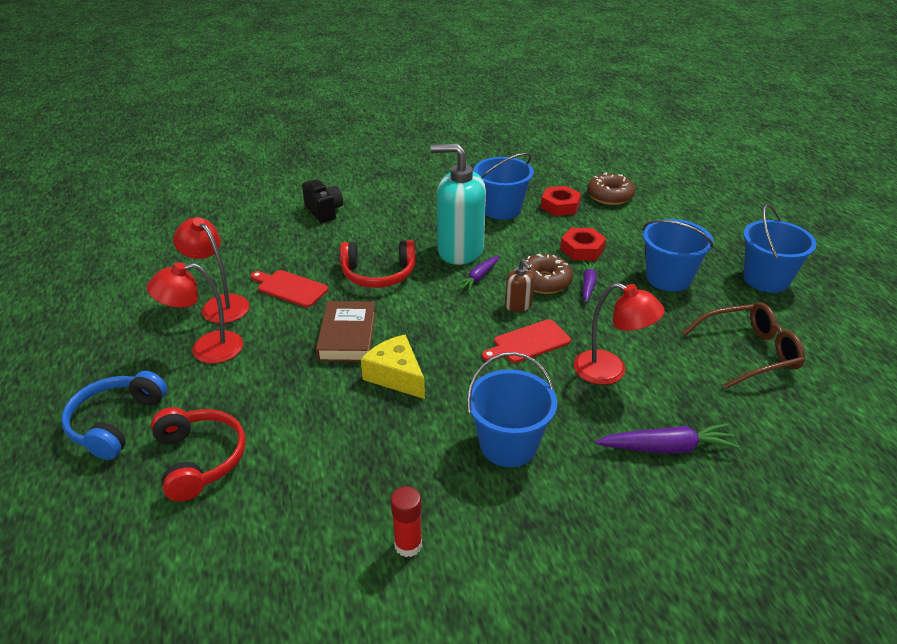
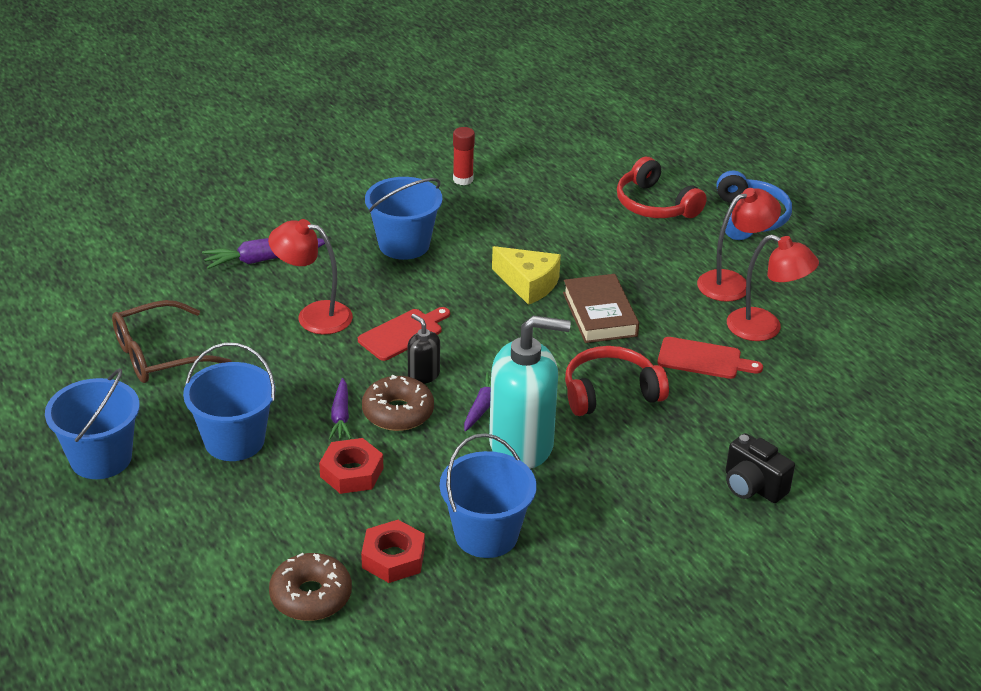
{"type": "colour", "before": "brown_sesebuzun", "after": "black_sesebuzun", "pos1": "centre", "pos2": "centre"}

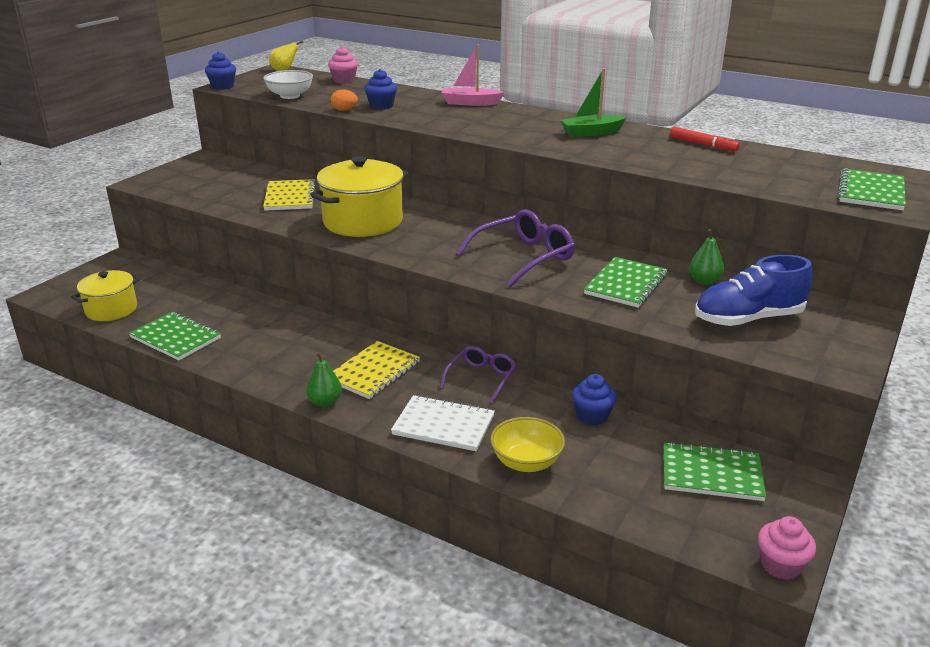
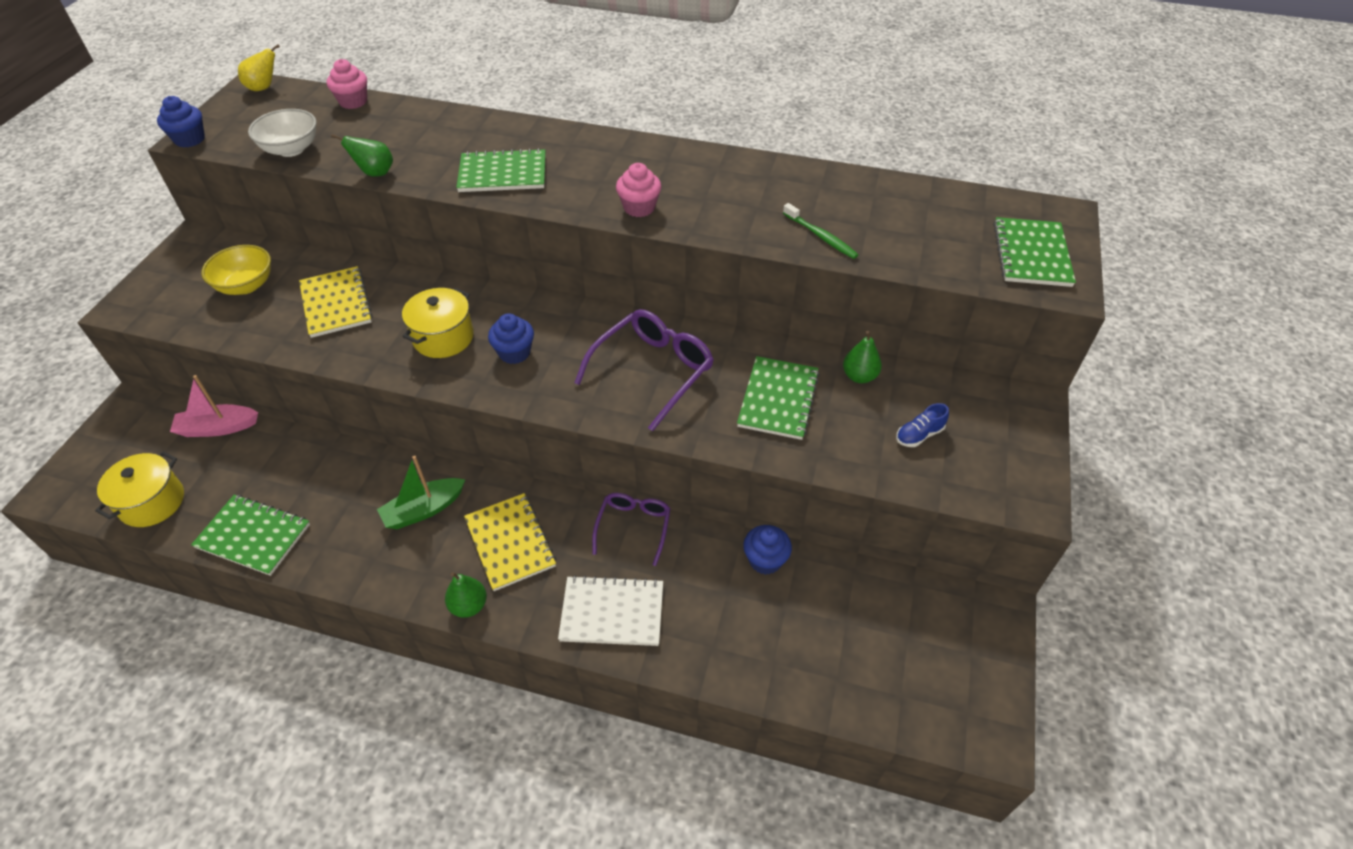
{"type": "relocated", "before": "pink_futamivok", "pos1": "top centre", "pos2": "middle left"}
{"type": "relocated", "before": "green_futamivok", "pos1": "top centre", "pos2": "middle left"}
{"type": "relocated", "before": "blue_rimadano (no. 2 from left)", "pos1": "top centre", "pos2": "centre"}
{"type": "exchanged", "before": "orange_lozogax", "after": "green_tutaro (no. 1 from left)", "pos1": "top centre", "pos2": "top left"}
{"type": "missing", "before": "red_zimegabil", "pos1": "top right"}
{"type": "size", "before": "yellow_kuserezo (no. 2 from left)", "pos1": "top centre", "pos2": "middle left", "scale": 0.62}
{"type": "size", "before": "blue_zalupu", "pos1": "middle right", "pos2": "middle right", "scale": 0.45}
{"type": "spun", "before": "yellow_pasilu (no. 2 from left)", "pos1": "centre", "pos2": "centre", "turn": -45}
{"type": "relocated", "before": "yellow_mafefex", "pos1": "bottom centre", "pos2": "top left"}
{"type": "relocated", "before": "green_pasilu (no. 3 from left in the first image)", "after": "green_pasilu (no. 2 from left)", "pos1": "bottom right", "pos2": "top centre"}
{"type": "relocated", "before": "pink_rimadano (no. 2 from left)", "pos1": "bottom right", "pos2": "top centre"}
{"type": "appeared", "after": "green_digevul", "pos2": "top centre"}

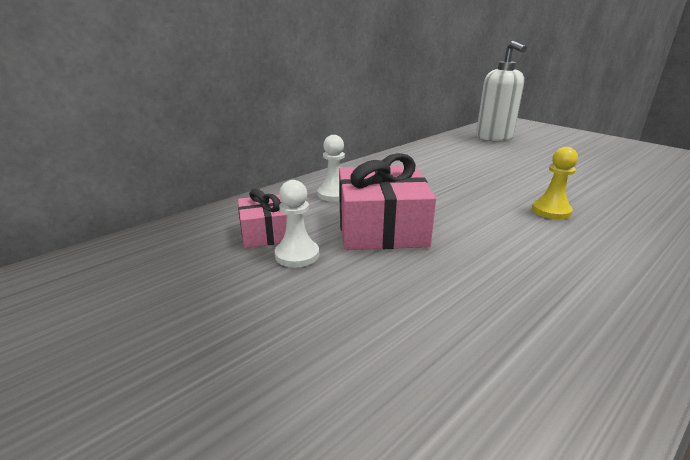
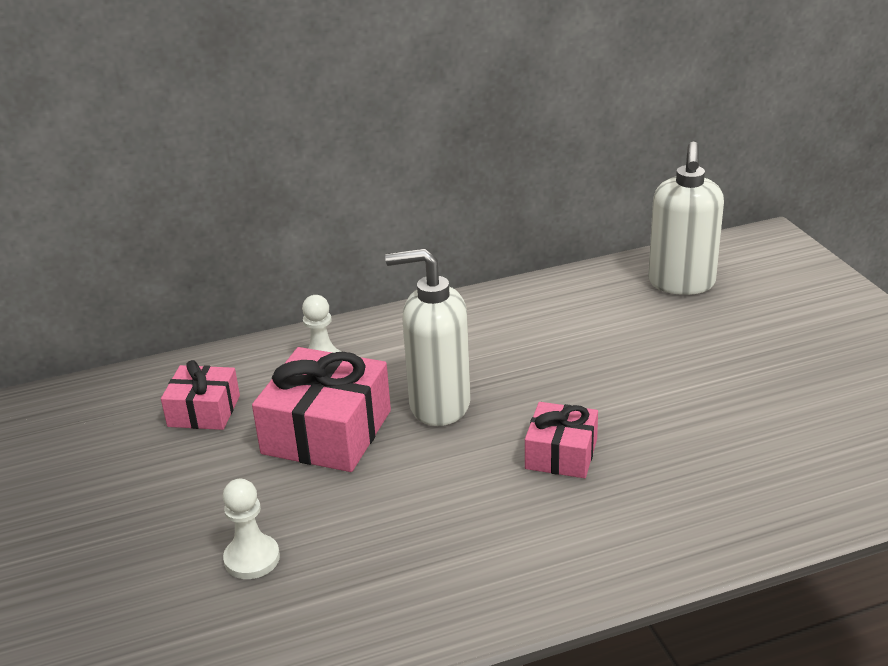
{"type": "exchanged", "before": "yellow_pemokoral", "after": "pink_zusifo (no. 3 from left)", "pos1": "middle right", "pos2": "centre"}
{"type": "relocated", "before": "white_pemokoral (no. 1 from left)", "pos1": "centre", "pos2": "bottom left"}
{"type": "appeared", "after": "white_sesebuzun (no. 1 from left)", "pos2": "centre"}

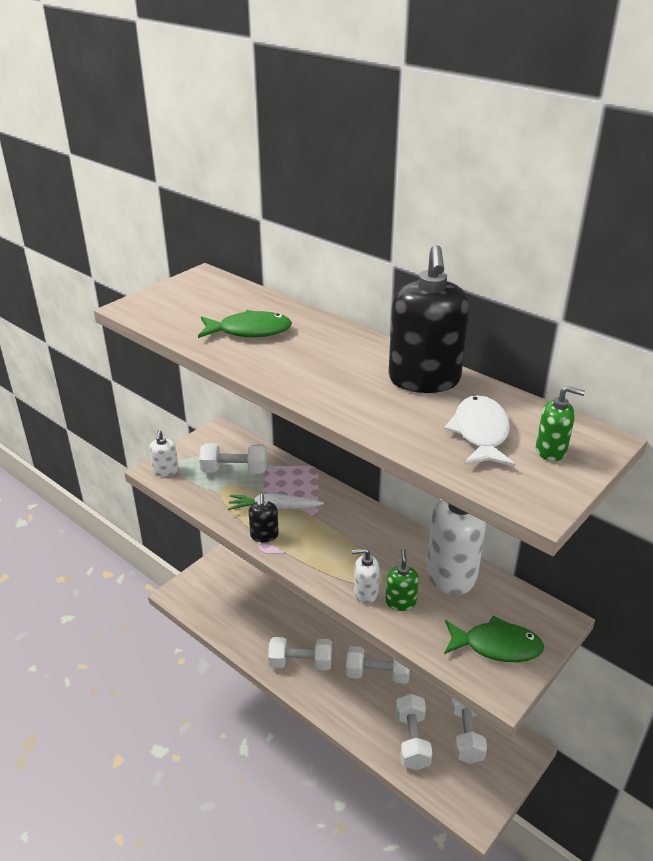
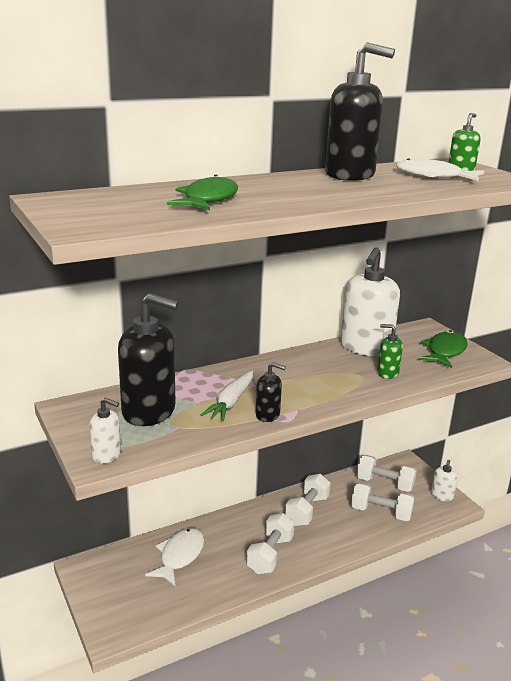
{"type": "exchanged", "before": "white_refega (no. 1 from left)", "after": "black_sesebuzun (no. 1 from left)", "pos1": "centre", "pos2": "middle left"}
{"type": "relocated", "before": "white_sesebuzun (no. 2 from left in the first image)", "after": "white_sesebuzun (no. 3 from left)", "pos1": "bottom centre", "pos2": "bottom right"}
{"type": "appeared", "after": "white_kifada (no. 1 from left)", "pos2": "bottom centre"}

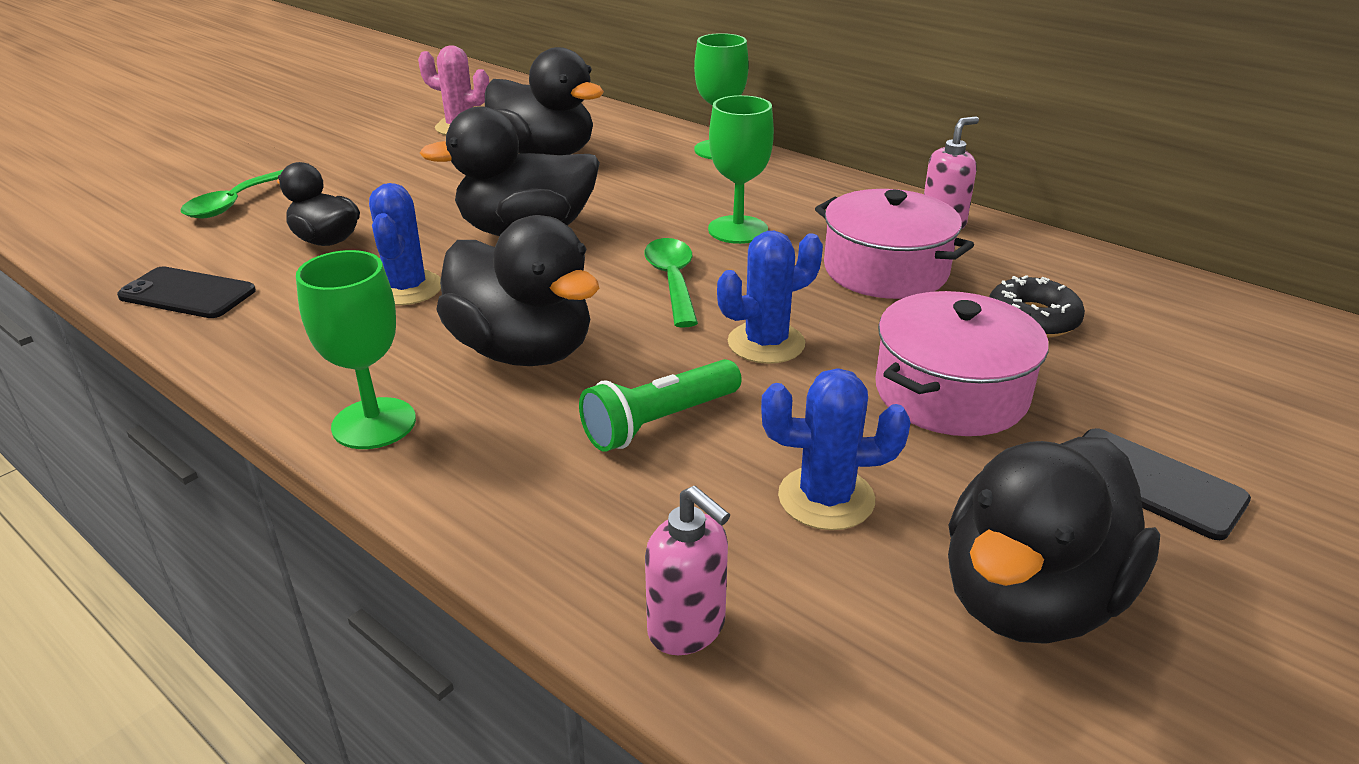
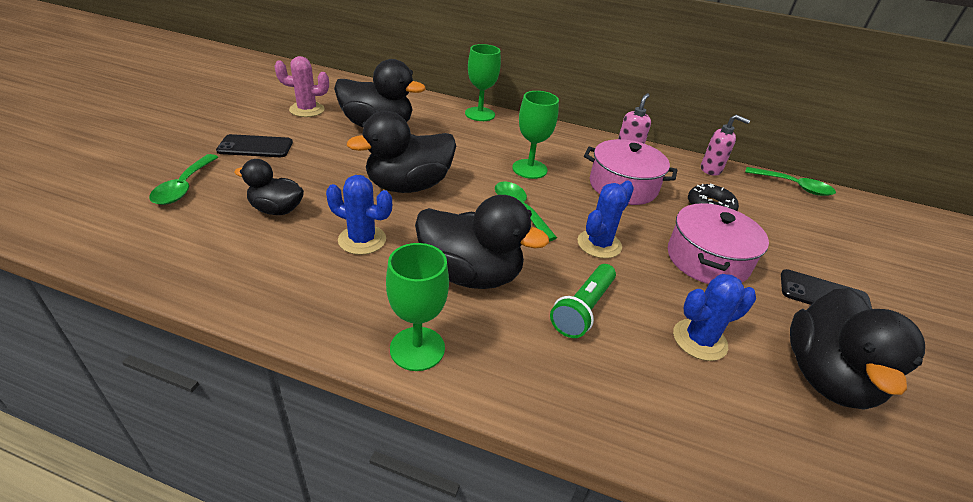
{"type": "spun", "before": "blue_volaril (no. 1 from left)", "pos1": "top left", "pos2": "centre", "turn": -45}
{"type": "relocated", "before": "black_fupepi (no. 1 from left)", "pos1": "middle left", "pos2": "top left"}
{"type": "relocated", "before": "pink_sesebuzun (no. 1 from left in the first image)", "after": "pink_sesebuzun (no. 2 from left)", "pos1": "bottom centre", "pos2": "top right"}
{"type": "appeared", "after": "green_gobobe (no. 3 from left)", "pos2": "middle right"}

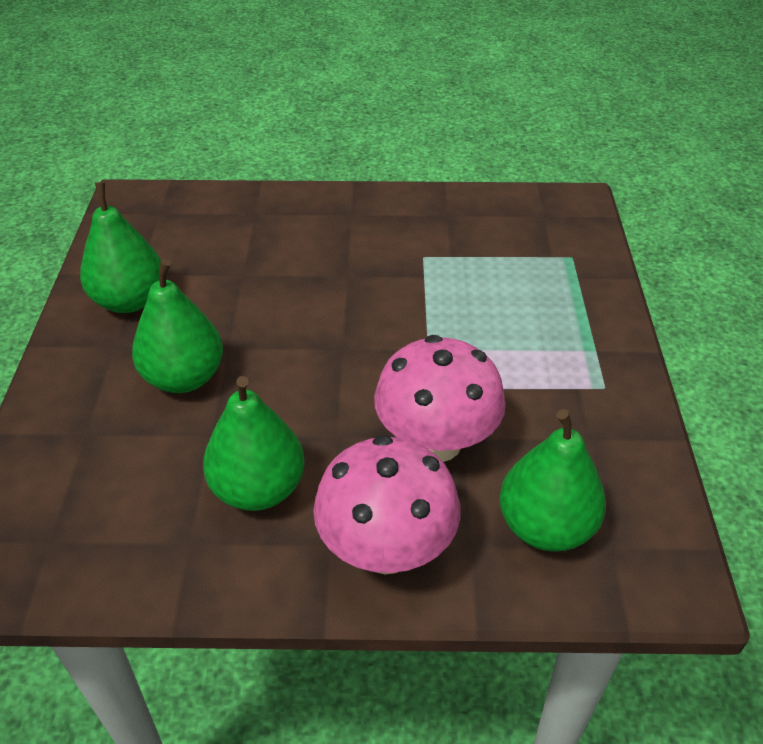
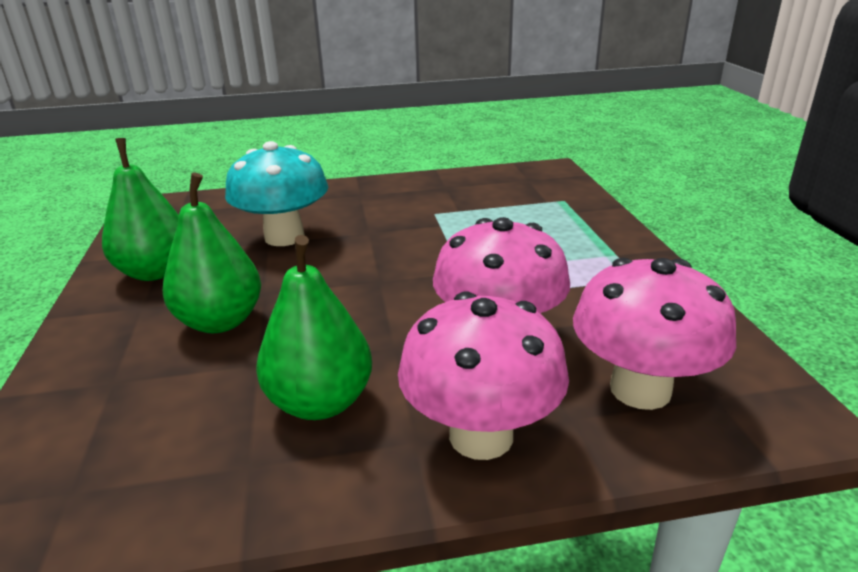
{"type": "exchanged", "before": "green_tutaro (no. 4 from left)", "after": "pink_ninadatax (no. 3 from left)", "pos1": "middle right", "pos2": "middle right"}
{"type": "appeared", "after": "turquoise_ninadatax", "pos2": "middle left"}

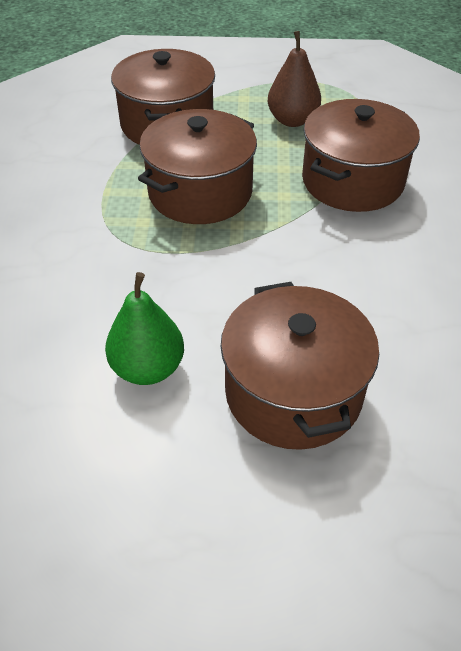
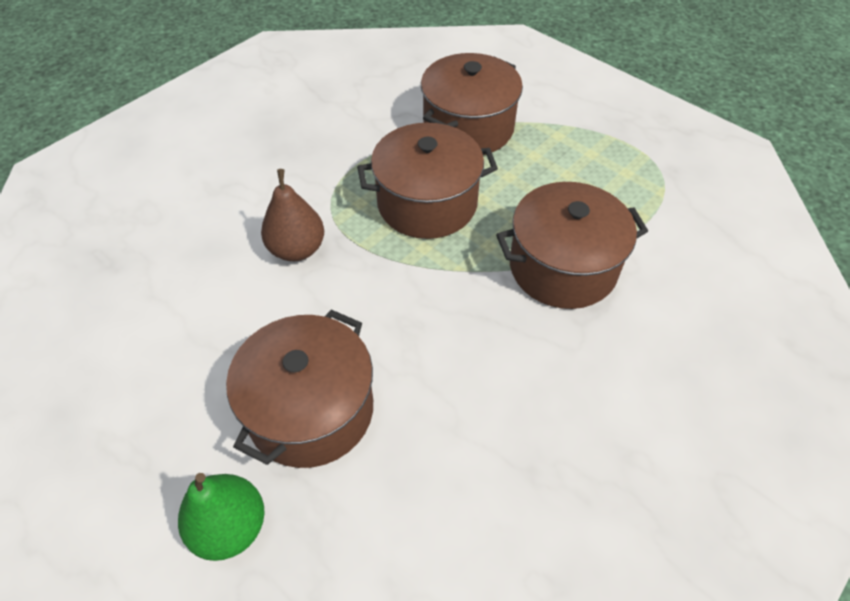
{"type": "relocated", "before": "brown_tutaro", "pos1": "top centre", "pos2": "centre"}
{"type": "relocated", "before": "green_tutaro", "pos1": "middle left", "pos2": "bottom left"}

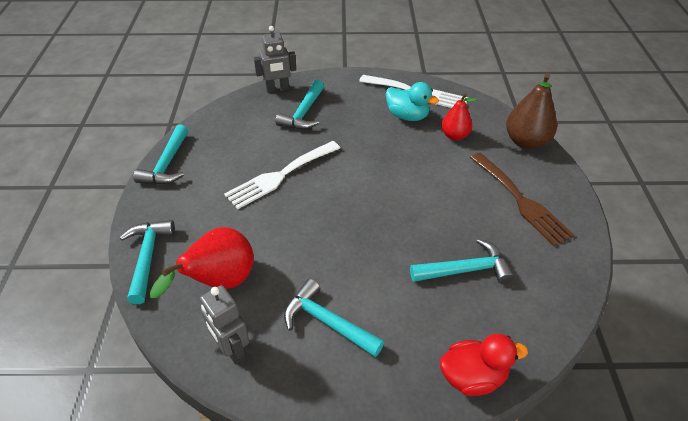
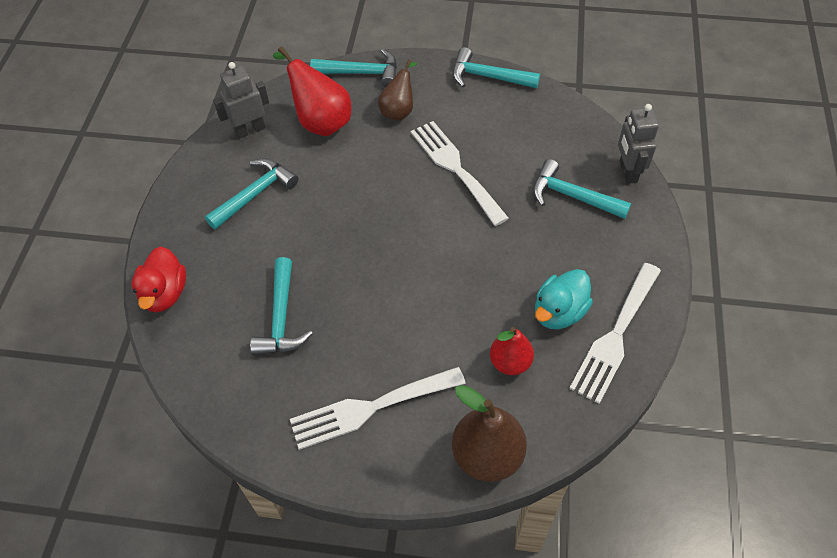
{"type": "colour", "before": "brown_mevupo", "after": "white_mevupo (no. 1 from left)", "pos1": "middle right", "pos2": "bottom centre"}
{"type": "appeared", "after": "brown_tutaro (no. 1 from left)", "pos2": "top centre"}

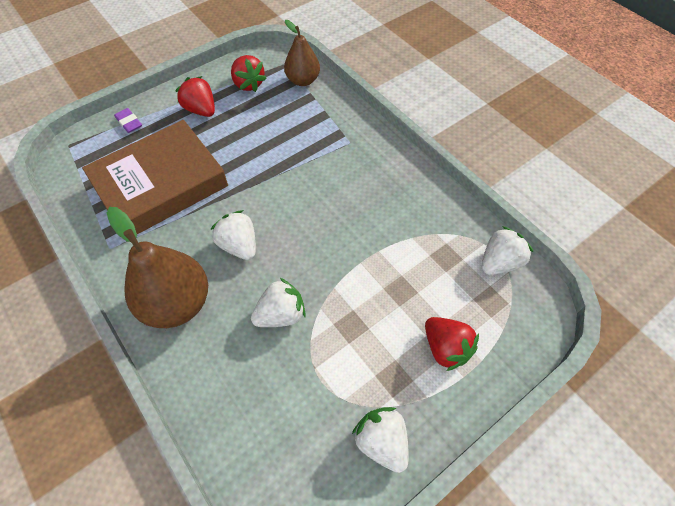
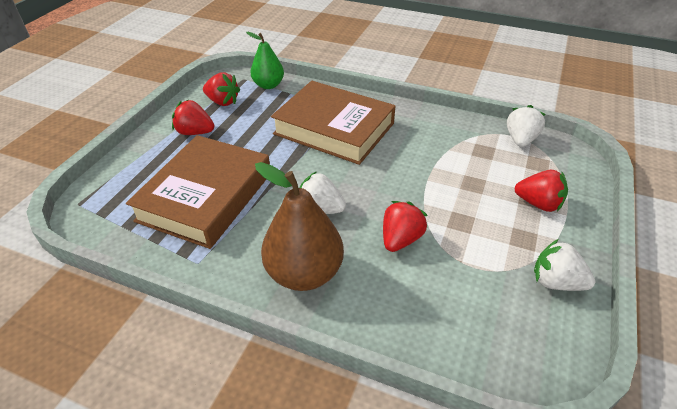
{"type": "colour", "before": "brown_tutaro (no. 2 from left)", "after": "green_tutaro", "pos1": "top centre", "pos2": "top centre"}
{"type": "missing", "before": "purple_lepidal", "pos1": "top left"}
{"type": "colour", "before": "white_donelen (no. 2 from left)", "after": "red_donelen (no. 3 from left)", "pos1": "centre", "pos2": "centre"}
{"type": "appeared", "after": "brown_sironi (no. 2 from left)", "pos2": "top centre"}

